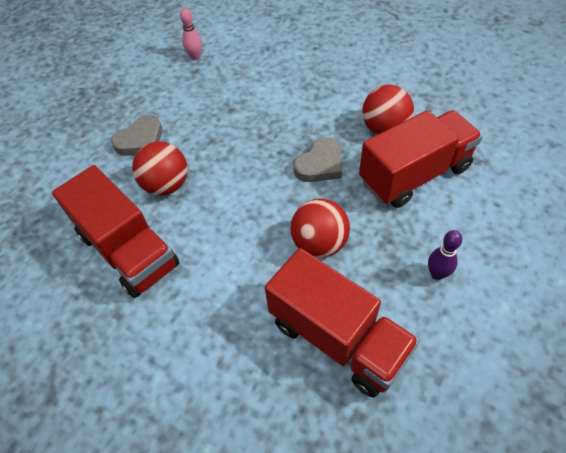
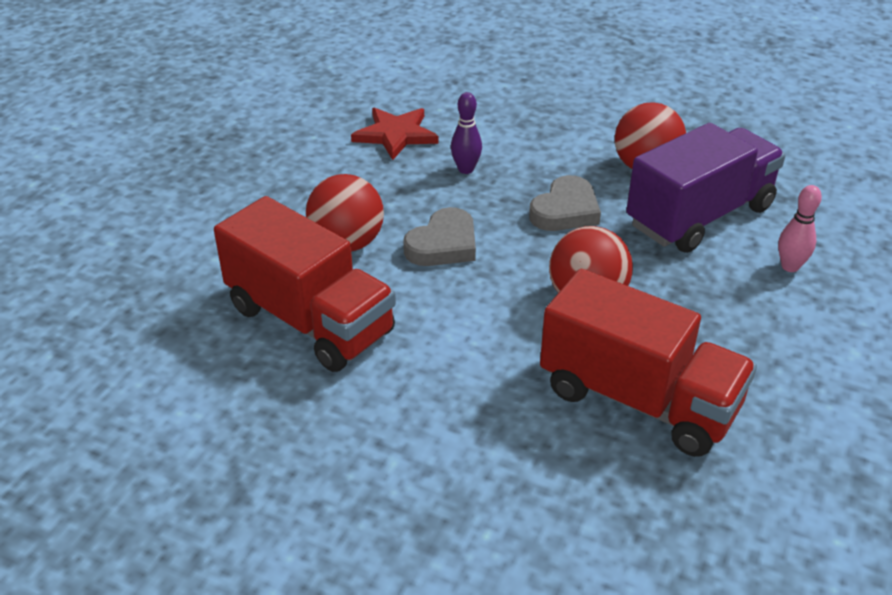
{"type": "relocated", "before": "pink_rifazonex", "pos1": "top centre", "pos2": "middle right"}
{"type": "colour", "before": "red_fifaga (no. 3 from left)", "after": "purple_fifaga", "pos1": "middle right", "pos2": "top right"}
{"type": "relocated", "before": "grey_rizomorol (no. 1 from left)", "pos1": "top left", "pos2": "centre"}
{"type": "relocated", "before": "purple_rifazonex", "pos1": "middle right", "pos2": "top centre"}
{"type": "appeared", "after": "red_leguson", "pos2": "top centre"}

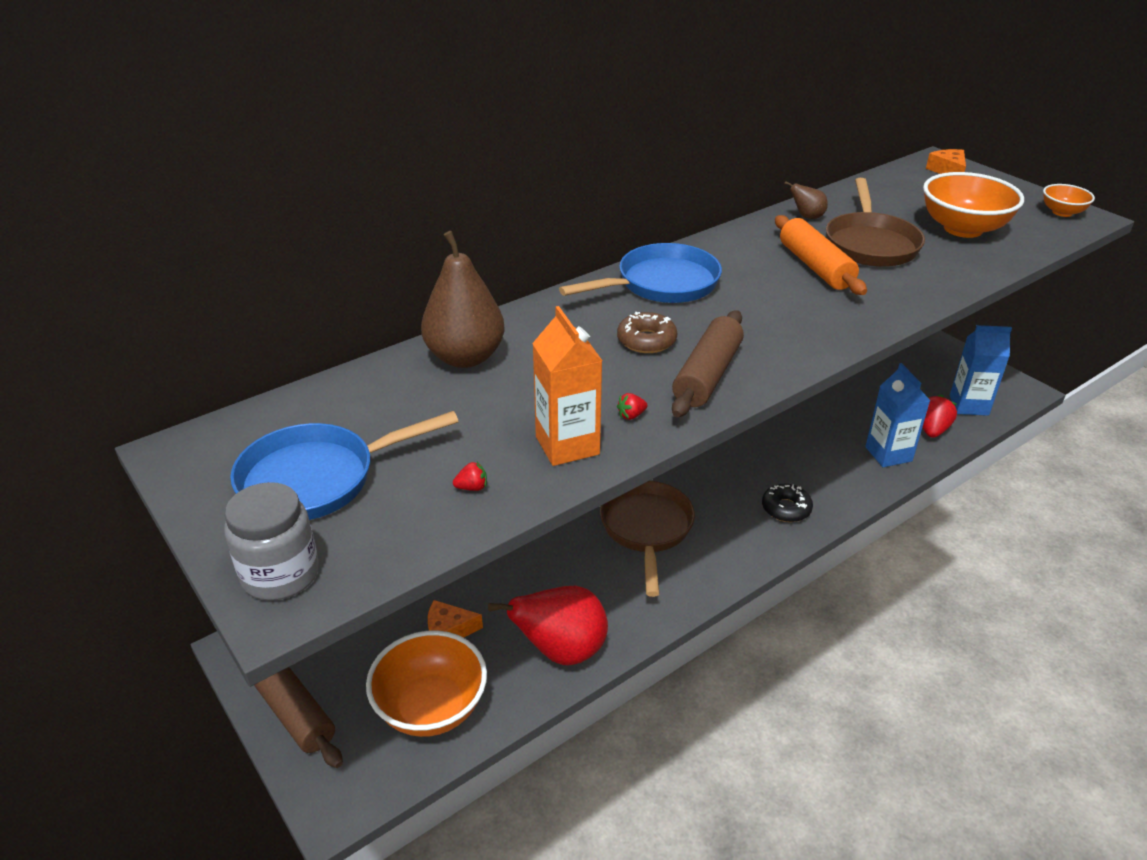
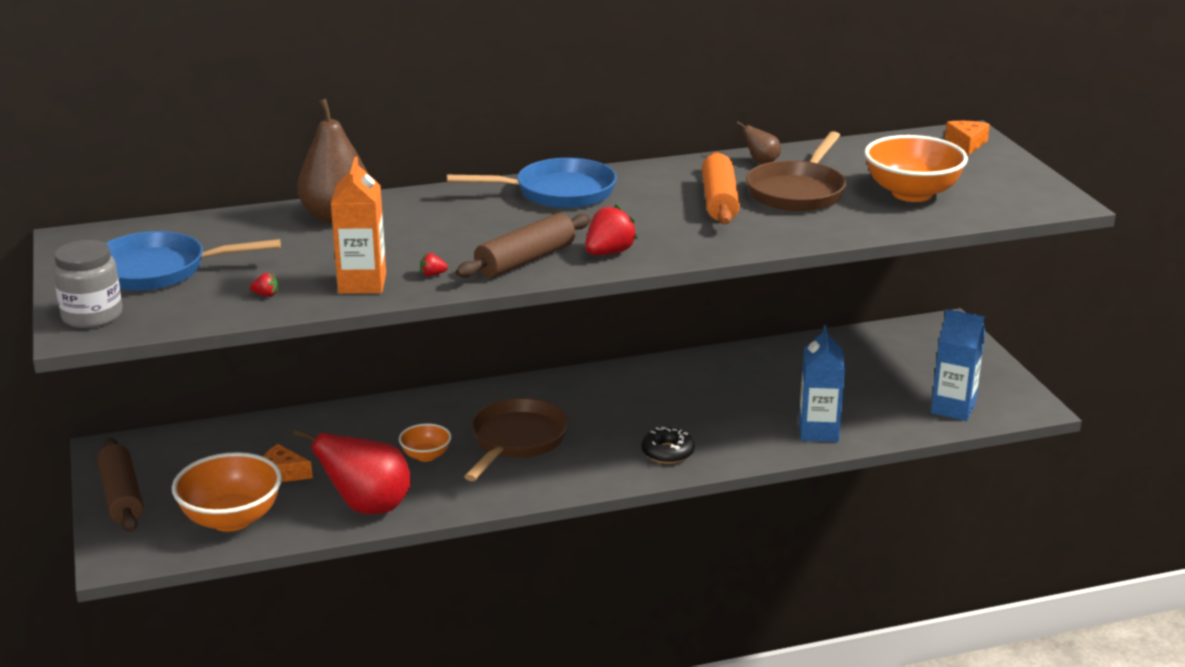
{"type": "relocated", "before": "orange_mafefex (no. 3 from left in the first image)", "after": "orange_mafefex (no. 2 from left)", "pos1": "top right", "pos2": "centre"}
{"type": "missing", "before": "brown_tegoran", "pos1": "centre"}
{"type": "relocated", "before": "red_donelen (no. 3 from left)", "pos1": "middle right", "pos2": "centre"}

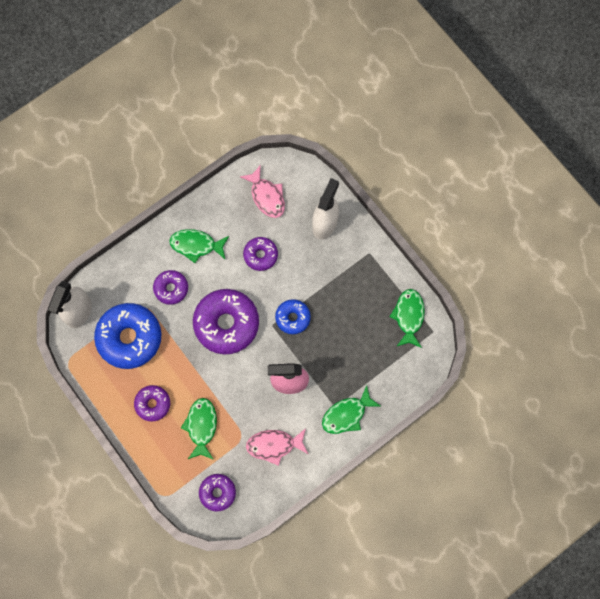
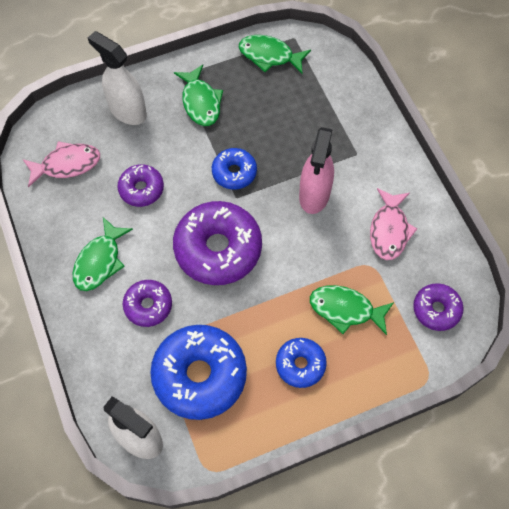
{"type": "colour", "before": "purple_tegoran (no. 1 from left)", "after": "blue_tegoran (no. 3 from left)", "pos1": "bottom left", "pos2": "bottom centre"}
{"type": "relocated", "before": "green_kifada (no. 3 from left in the first image)", "after": "green_kifada (no. 2 from left)", "pos1": "bottom centre", "pos2": "top centre"}

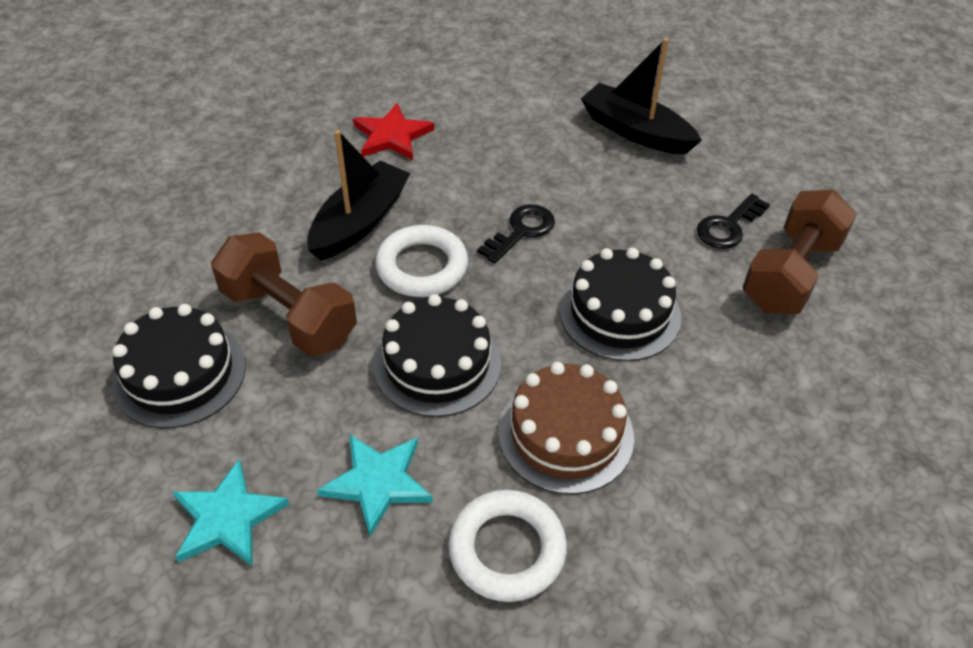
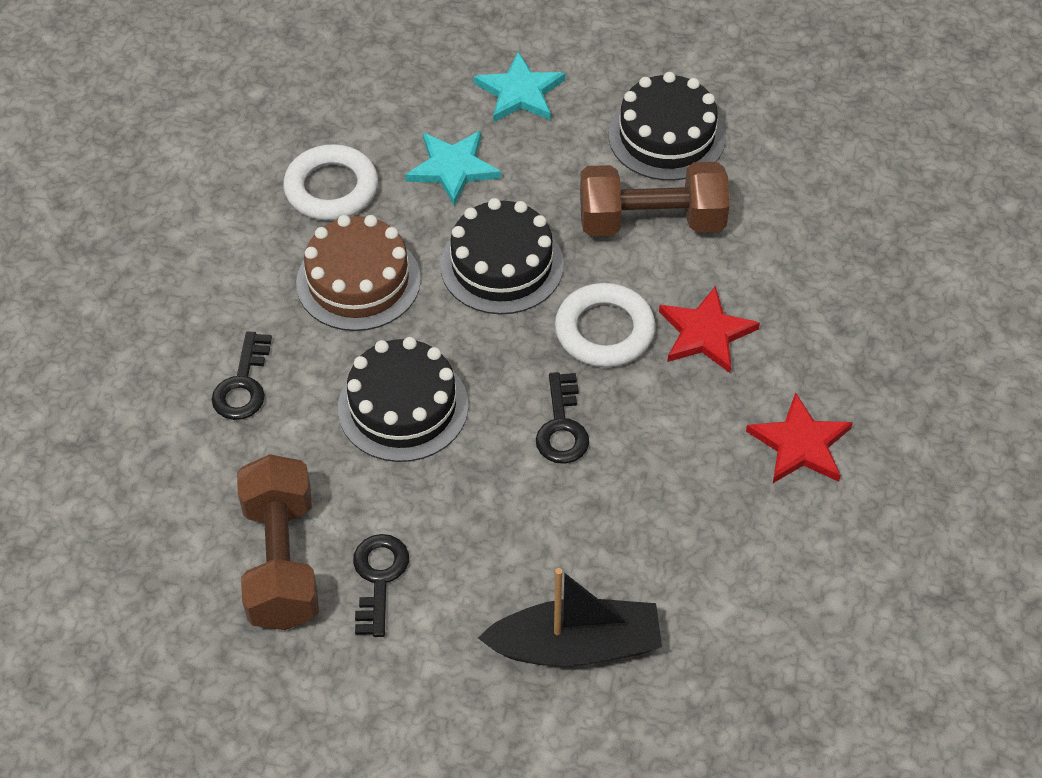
{"type": "exchanged", "before": "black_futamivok (no. 1 from left)", "after": "red_leguson (no. 1 from left)", "pos1": "top centre", "pos2": "middle right"}
{"type": "appeared", "after": "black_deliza (no. 1 from left)", "pos2": "middle left"}

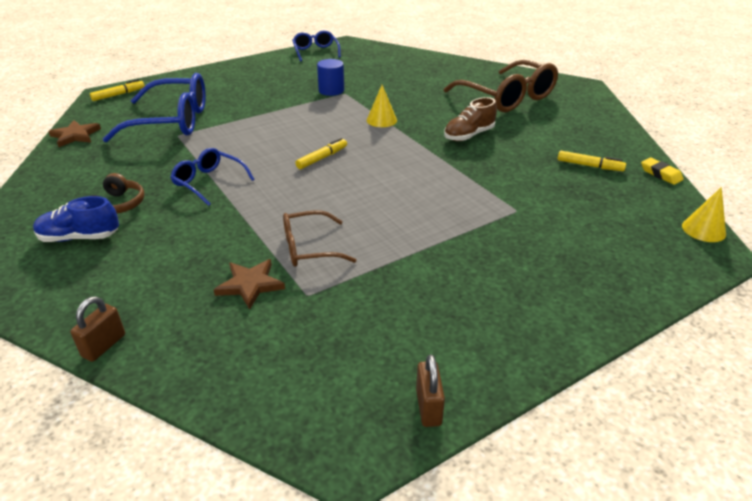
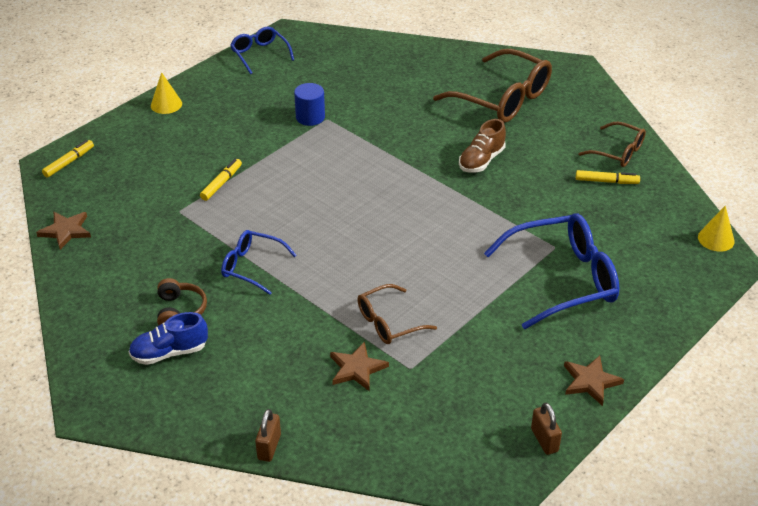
{"type": "relocated", "before": "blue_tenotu (no. 1 from left in the first image)", "after": "blue_tenotu (no. 3 from left)", "pos1": "top left", "pos2": "middle right"}
{"type": "relocated", "before": "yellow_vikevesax (no. 1 from left)", "pos1": "top centre", "pos2": "top left"}
{"type": "relocated", "before": "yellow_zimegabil (no. 2 from left)", "pos1": "top centre", "pos2": "middle left"}
{"type": "missing", "before": "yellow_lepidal", "pos1": "middle right"}
{"type": "appeared", "after": "brown_tenotu (no. 3 from left)", "pos2": "top right"}
{"type": "appeared", "after": "brown_leguson (no. 3 from left)", "pos2": "bottom right"}

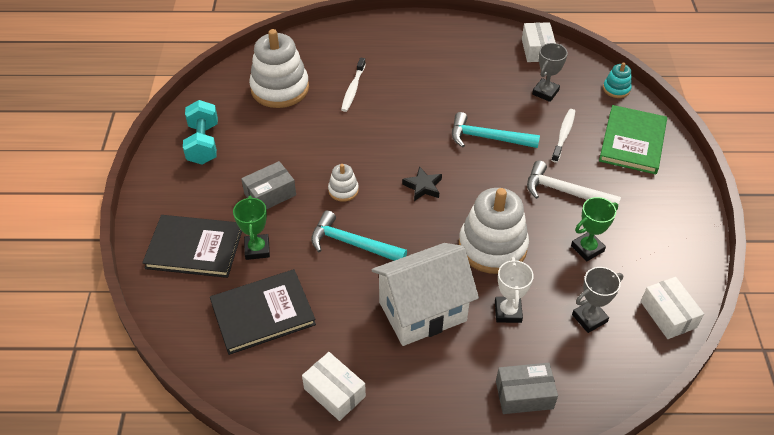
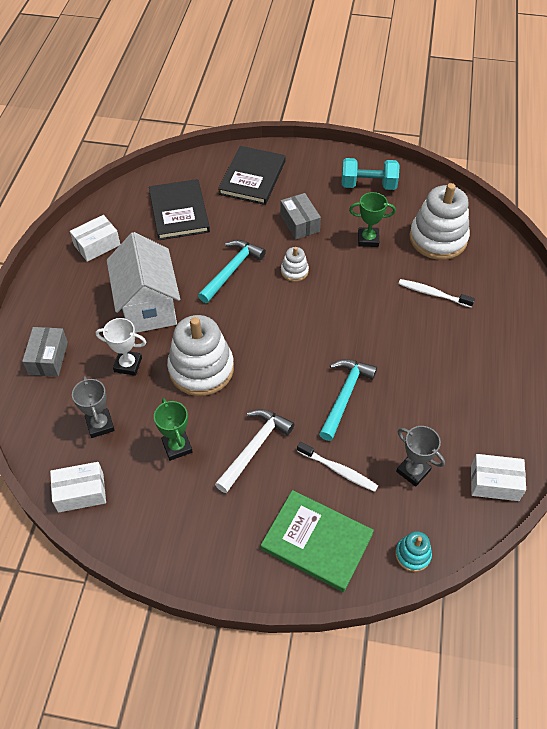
{"type": "missing", "before": "black_leguson", "pos1": "centre"}
{"type": "relocated", "before": "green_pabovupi (no. 1 from left in the first image)", "after": "green_pabovupi (no. 2 from left)", "pos1": "middle left", "pos2": "top right"}

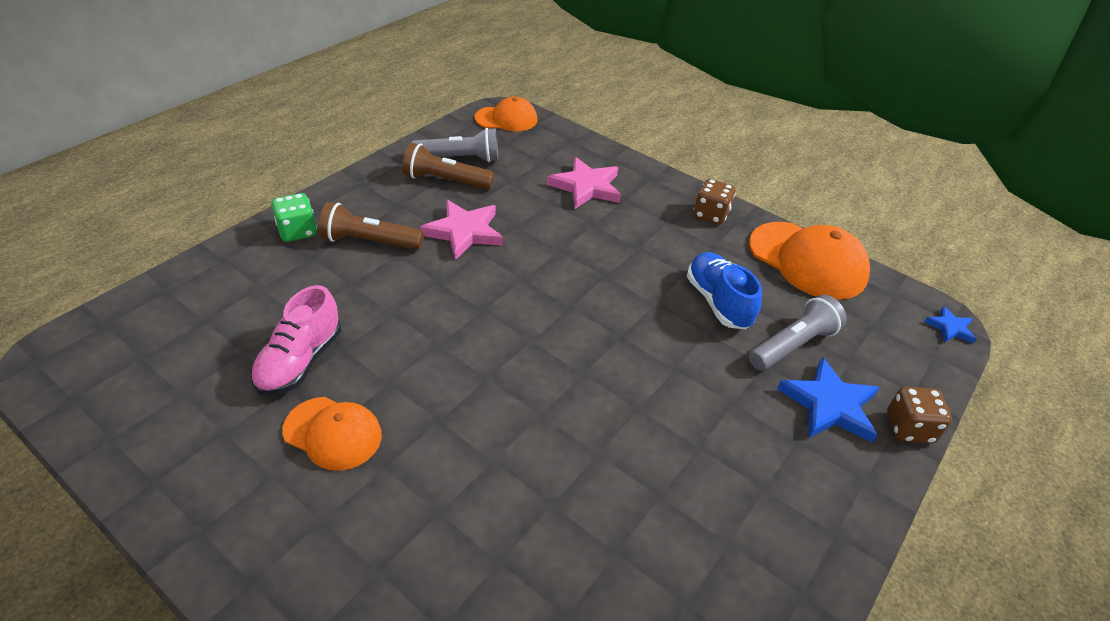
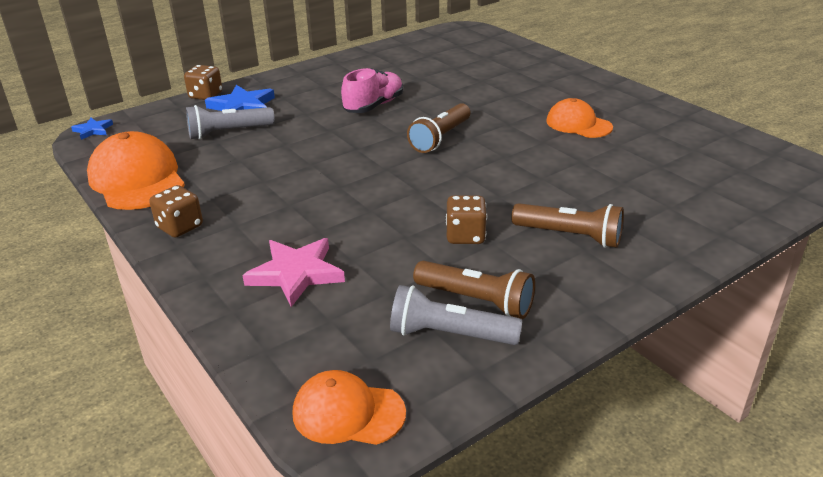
{"type": "missing", "before": "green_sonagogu", "pos1": "middle left"}
{"type": "exchanged", "before": "pink_leguson (no. 1 from left)", "after": "brown_sonagogu (no. 3 from left)", "pos1": "centre", "pos2": "centre"}
{"type": "missing", "before": "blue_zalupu", "pos1": "centre"}
{"type": "relocated", "before": "pink_zalupu", "pos1": "middle left", "pos2": "top centre"}
{"type": "appeared", "after": "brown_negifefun (no. 1 from left)", "pos2": "top centre"}

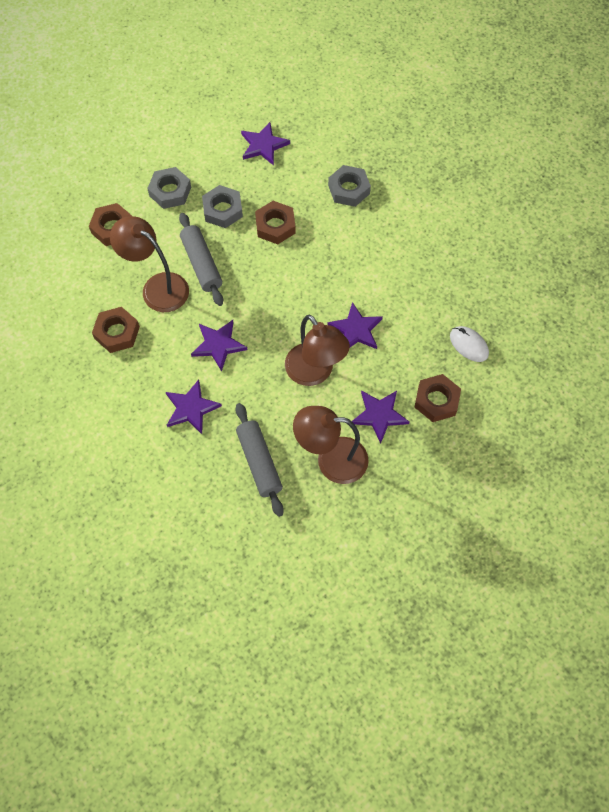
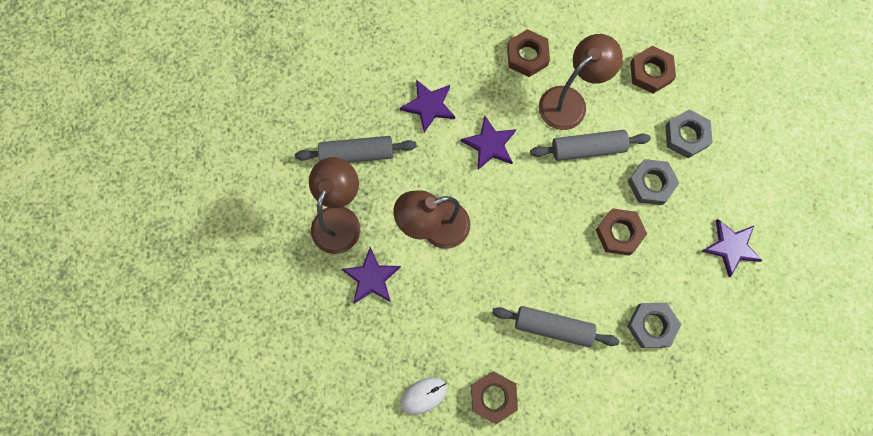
{"type": "missing", "before": "purple_leguson (no. 4 from left)", "pos1": "centre"}
{"type": "relocated", "before": "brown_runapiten (no. 4 from left in the first image)", "after": "brown_runapiten (no. 1 from left)", "pos1": "middle right", "pos2": "bottom centre"}
{"type": "appeared", "after": "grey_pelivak (no. 2 from left)", "pos2": "bottom centre"}

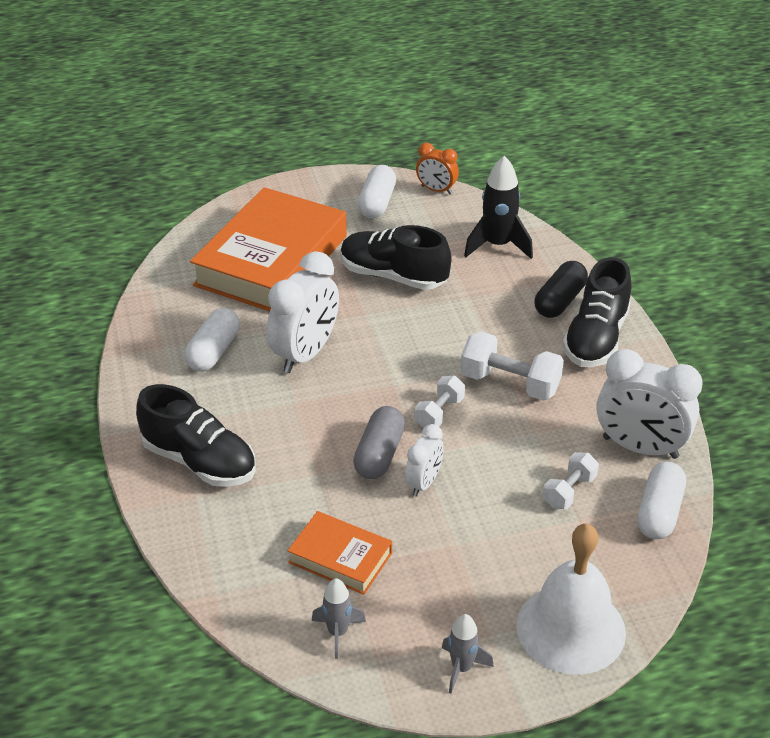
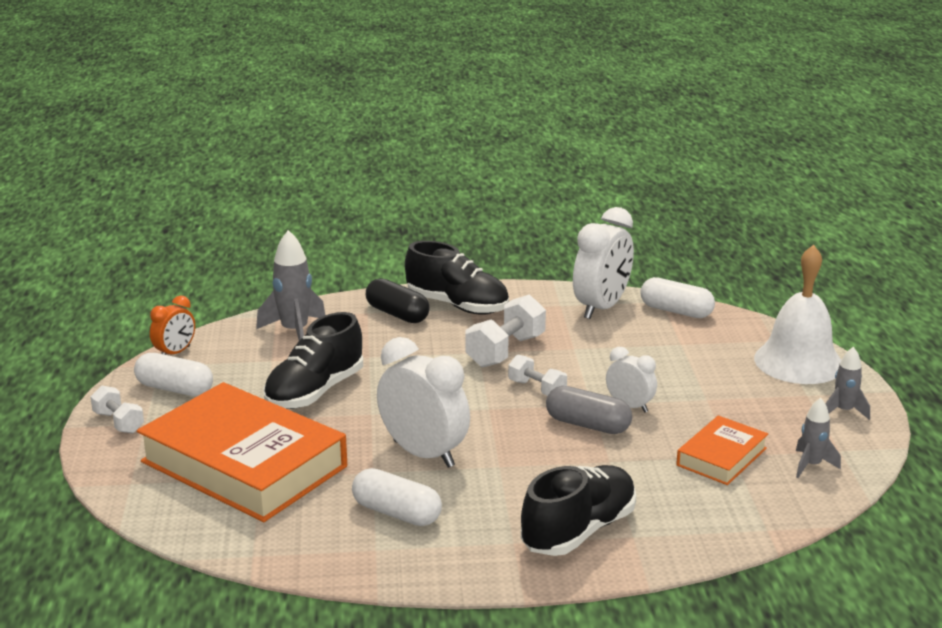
{"type": "colour", "before": "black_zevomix", "after": "grey_zevomix (no. 1 from left)", "pos1": "top centre", "pos2": "middle left"}
{"type": "relocated", "before": "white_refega (no. 3 from left in the first image)", "after": "white_refega (no. 1 from left)", "pos1": "middle right", "pos2": "middle left"}

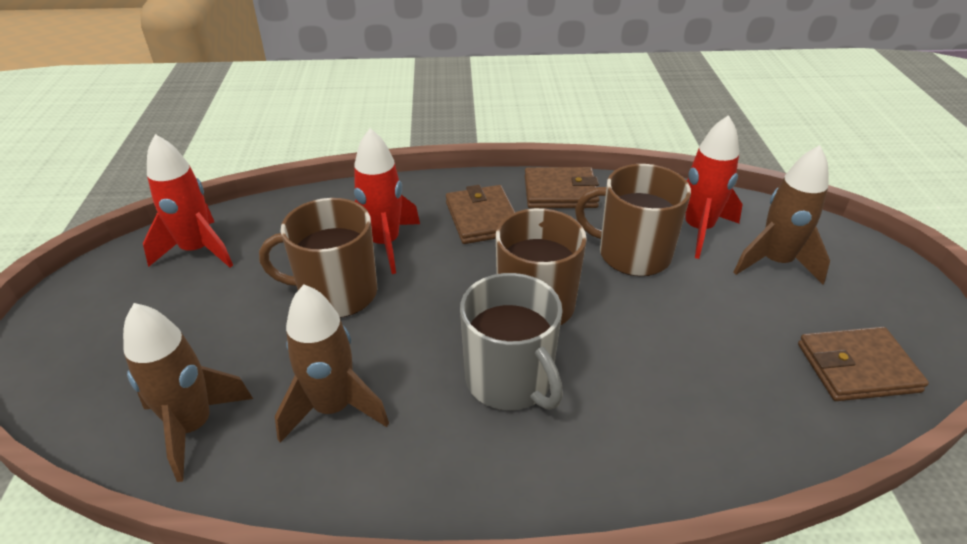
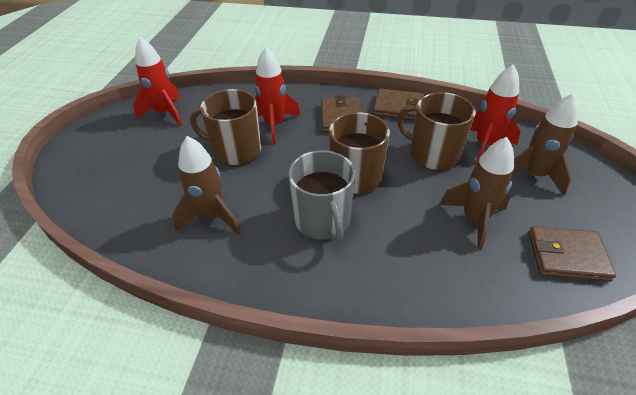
{"type": "relocated", "before": "brown_zevomix (no. 1 from left in the first image)", "after": "brown_zevomix (no. 2 from left)", "pos1": "bottom left", "pos2": "middle right"}

